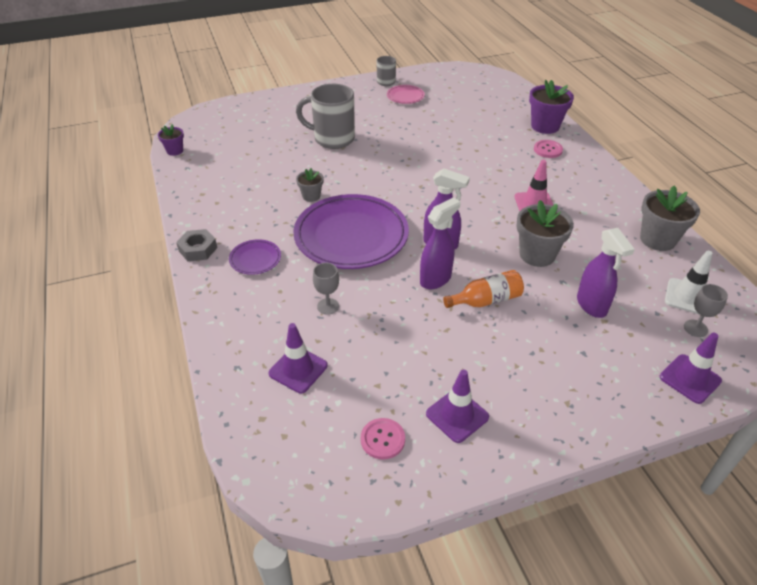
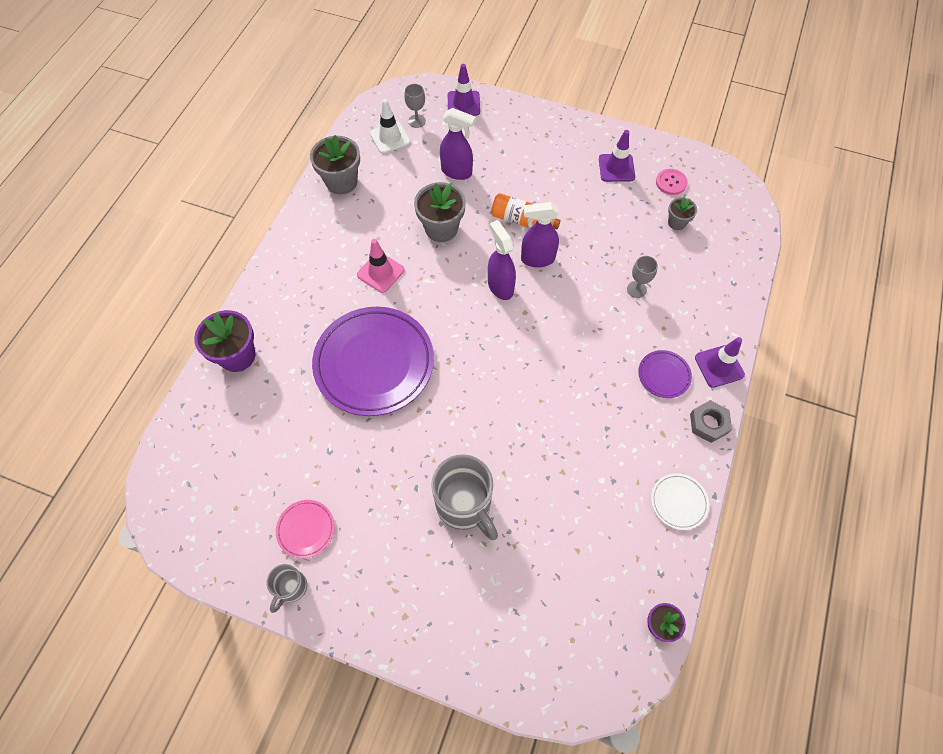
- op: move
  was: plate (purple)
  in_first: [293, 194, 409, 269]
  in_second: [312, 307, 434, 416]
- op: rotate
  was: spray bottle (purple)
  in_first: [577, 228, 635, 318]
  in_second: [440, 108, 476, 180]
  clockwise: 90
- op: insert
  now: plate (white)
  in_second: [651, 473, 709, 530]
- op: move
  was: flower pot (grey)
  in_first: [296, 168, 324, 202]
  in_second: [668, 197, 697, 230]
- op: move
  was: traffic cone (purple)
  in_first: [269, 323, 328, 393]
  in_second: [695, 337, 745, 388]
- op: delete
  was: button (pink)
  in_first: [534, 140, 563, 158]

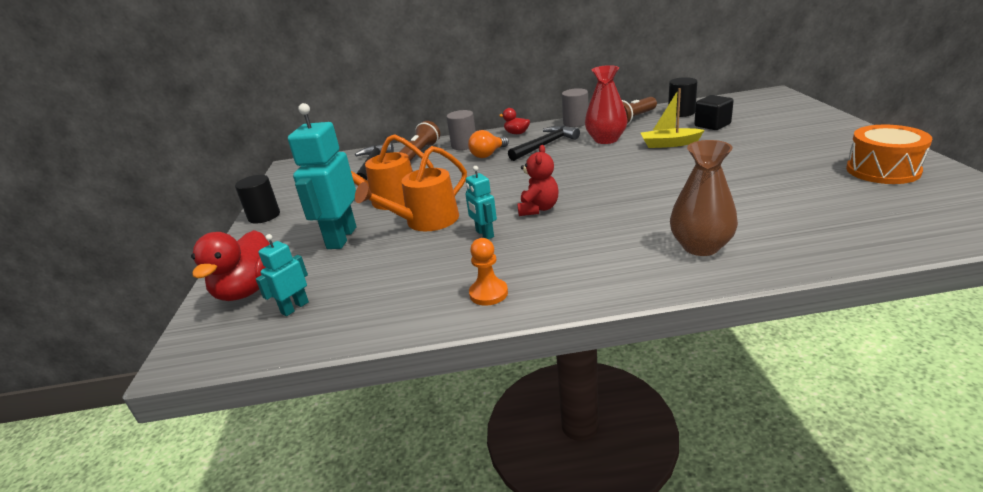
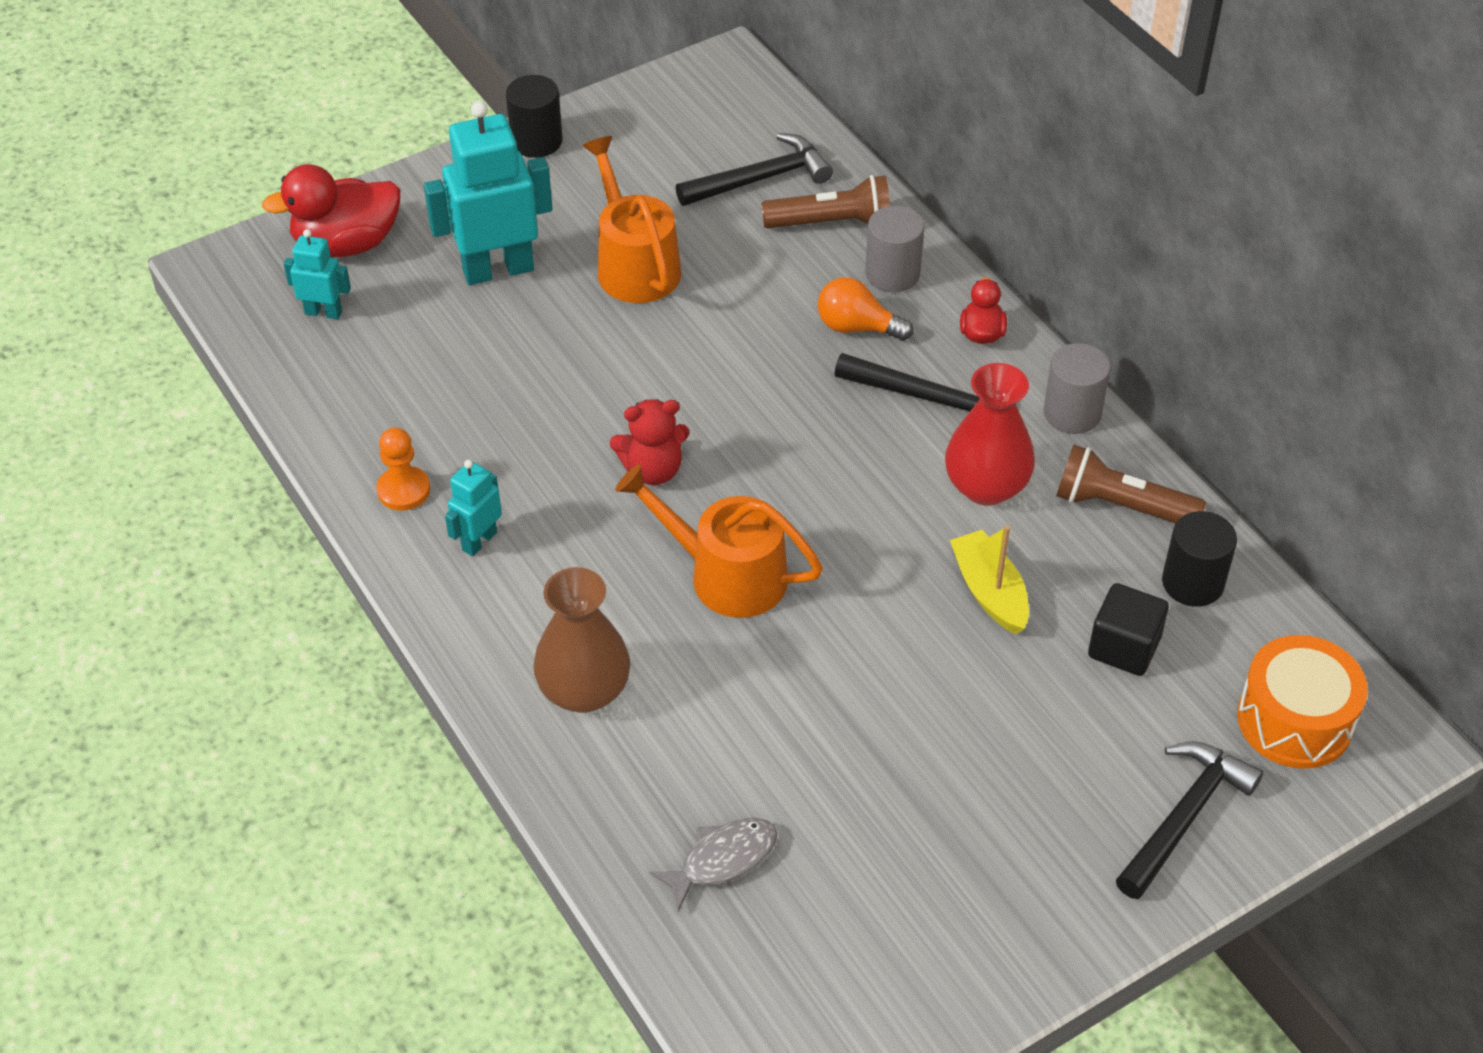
- op: move
  was: robot (turquoise)
  in_first: [466, 166, 497, 239]
  in_second: [445, 460, 502, 556]
- op: move
  was: watering can (orange)
  in_first: [355, 146, 467, 231]
  in_second: [615, 464, 823, 618]
- op: insert
  now: fish (grey)
  in_second: [650, 818, 777, 912]
- op: insert
  now: hammer (black)
  in_second: [1116, 741, 1263, 899]
- op: move
  was: drum (orange)
  in_first: [846, 125, 932, 184]
  in_second: [1237, 635, 1368, 769]

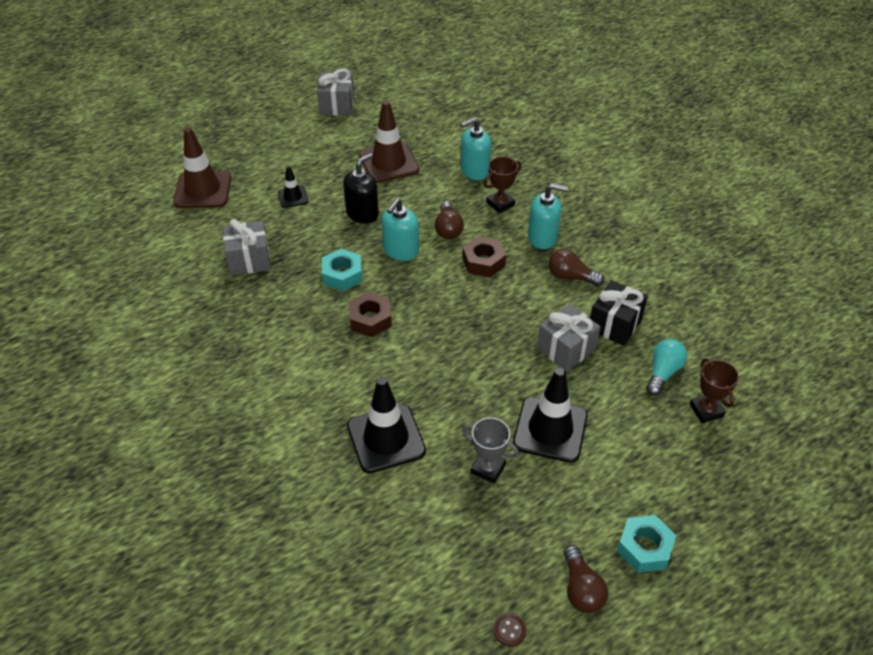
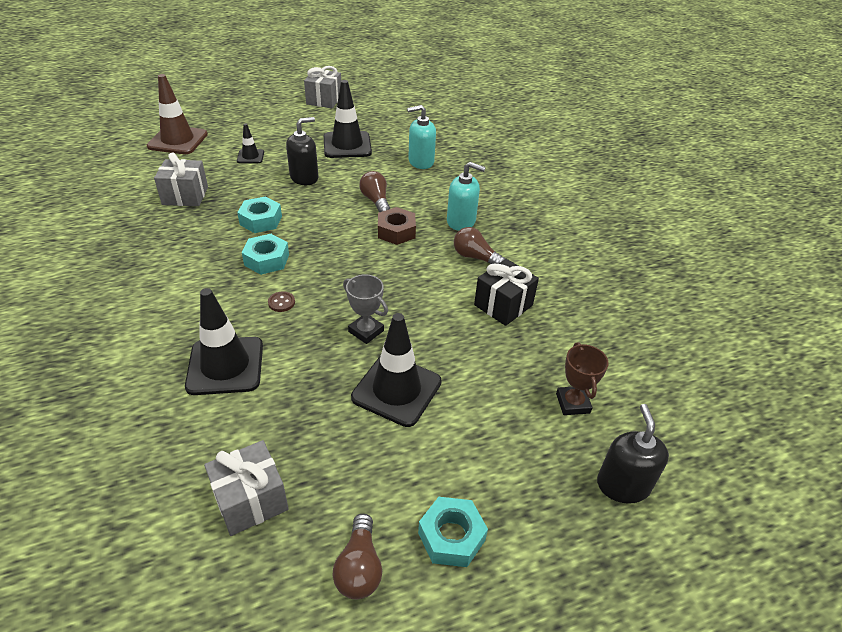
- op: move
  was: gift (grey)
  in_first: [537, 304, 600, 372]
  in_second: [204, 440, 289, 536]
- op: recolor
  was: nut (brown)
  now: nut (turquoise)
  in_first: [349, 292, 392, 337]
  in_second: [242, 234, 289, 275]
- op: move
  was: button (brown)
  in_first: [494, 613, 527, 647]
  in_second: [268, 291, 295, 312]
- op: recolor
  was: traffic cone (brown)
  now: traffic cone (black)
  in_first: [359, 100, 419, 183]
  in_second: [324, 80, 372, 158]
- op: move
  was: trophy (grey)
  in_first: [462, 417, 519, 484]
  in_second: [343, 274, 388, 344]
- op: rotate
  was: light bulb (brown)
  in_first: [435, 201, 464, 239]
  in_second: [359, 171, 390, 212]
  clockwise: 150
- op: insert
  now: soap dispenser (black)
  in_second: [597, 404, 669, 504]
- op: delete
  was: soap dispenser (turquoise)
  in_first: [382, 198, 419, 261]
- op: delete
  was: trophy (brown)
  in_first: [483, 157, 521, 213]
- op: delete
  was: light bulb (turquoise)
  in_first: [646, 339, 687, 395]

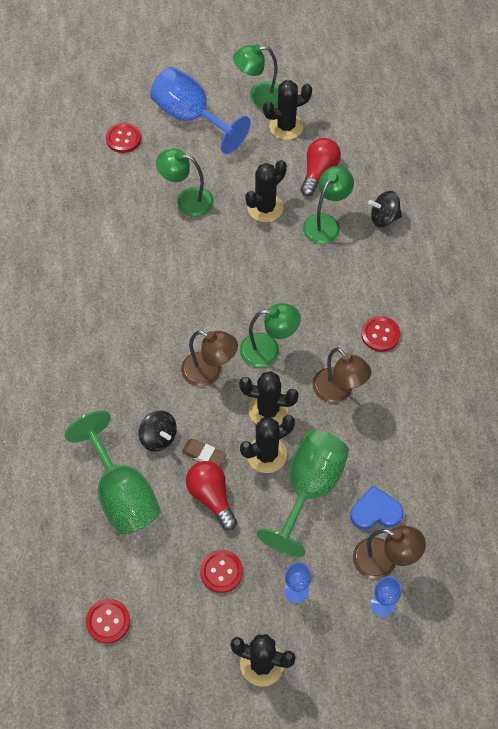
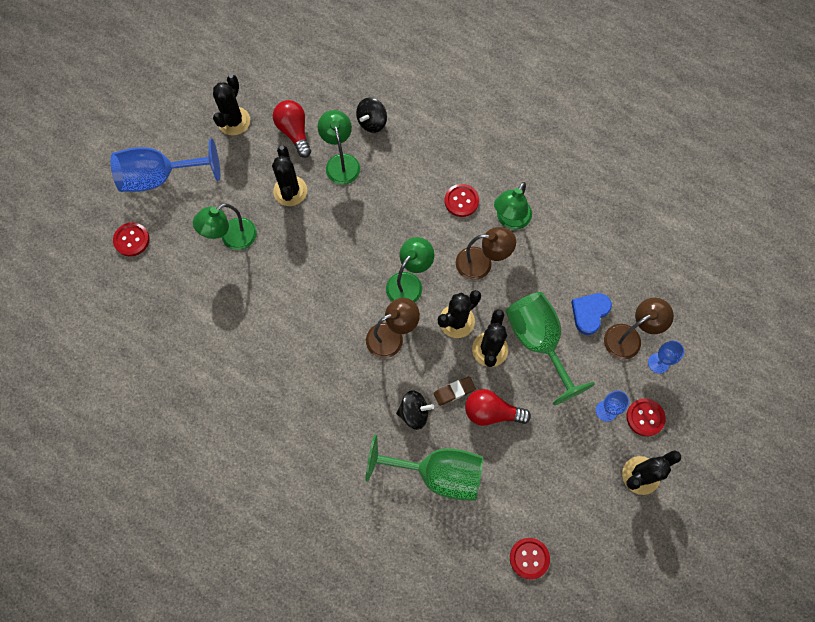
- op: move
  was: lamp (green)
  in_first: [233, 44, 279, 107]
  in_second: [494, 182, 532, 230]
- op: move
  was: button (red)
  in_first: [200, 550, 243, 593]
  in_second: [627, 398, 666, 437]

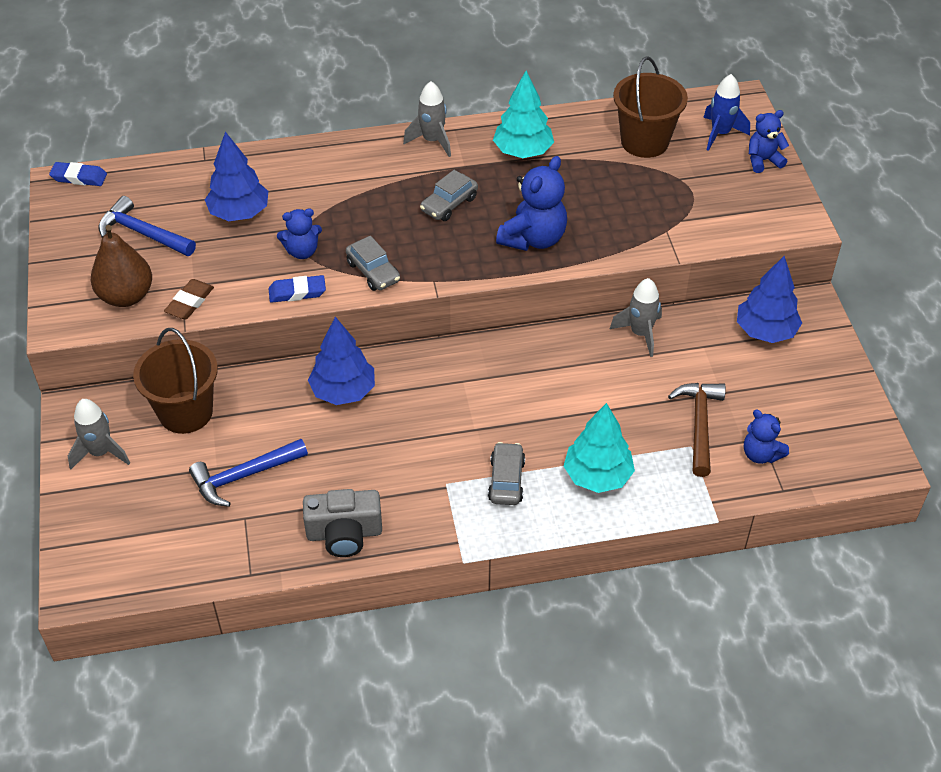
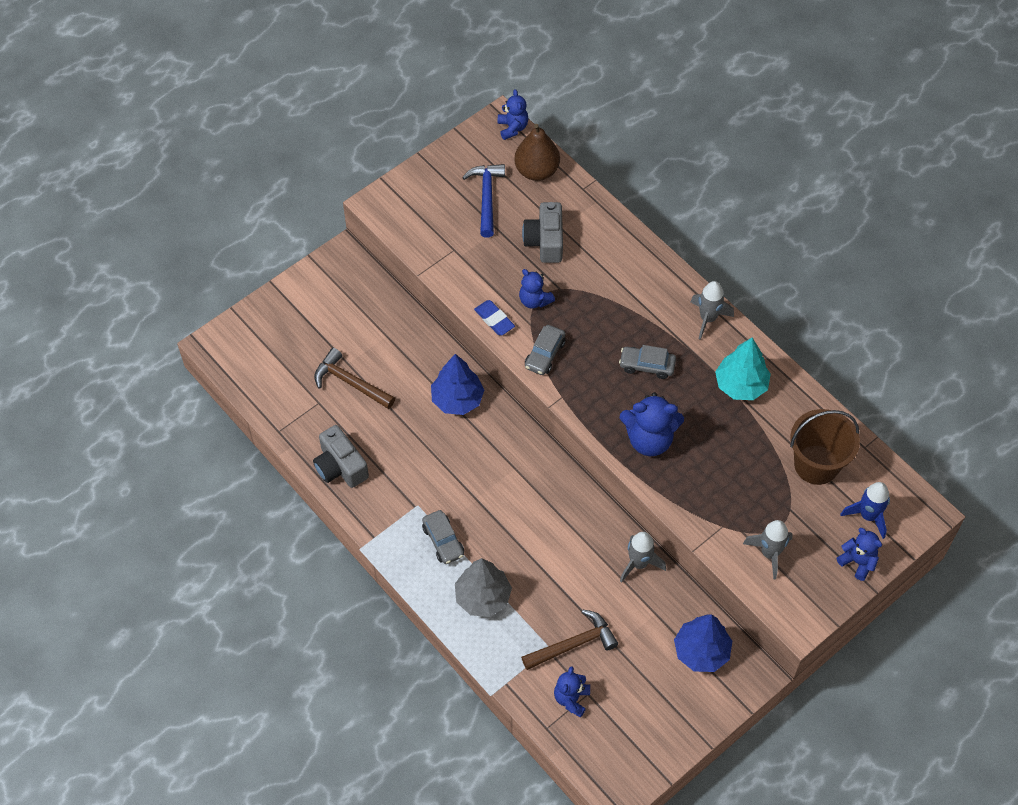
- op: recolor
  was: hammer (blue)
  now: hammer (brown)
  in_first: [189, 439, 308, 507]
  in_second: [314, 348, 395, 409]
- op: rotate
  was: car (grey)
  in_first: [488, 442, 525, 505]
  in_second: [422, 510, 464, 564]
  clockwise: 90
- op: recolor
  was: tree (turquoise)
  now: tree (grey)
  in_first: [564, 403, 635, 493]
  in_second: [455, 558, 512, 617]
- op: replace
  was: eraser (blue)
  now: teddy bear (blue)
  in_first: [49, 162, 107, 186]
  in_second: [498, 89, 529, 140]
- op: move
  was: pear (brown)
  in_first: [91, 225, 152, 307]
  in_second: [514, 124, 560, 181]
- op: replace
  was: tree (blue)
  now: camera (grey)
  in_first: [205, 132, 268, 221]
  in_second: [522, 202, 563, 263]
- op: move
  was: rocket (grey)
  in_first: [68, 399, 130, 469]
  in_second: [743, 520, 793, 580]
- op: delete
  was: bucket (brown)
  in_first: [133, 328, 218, 434]
- op: delete
  was: eraser (brown)
  in_first: [164, 279, 214, 319]

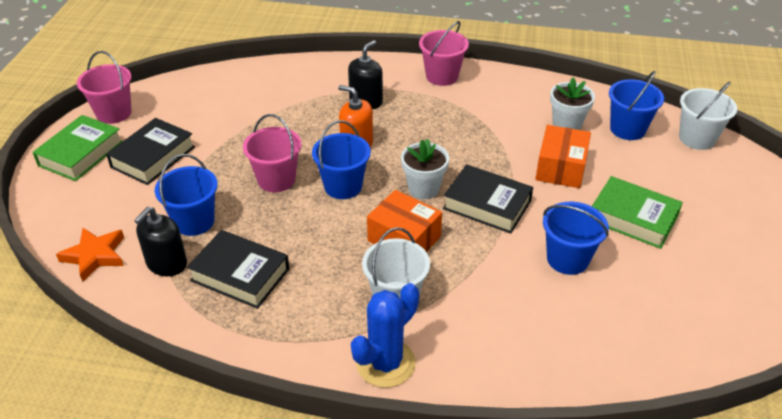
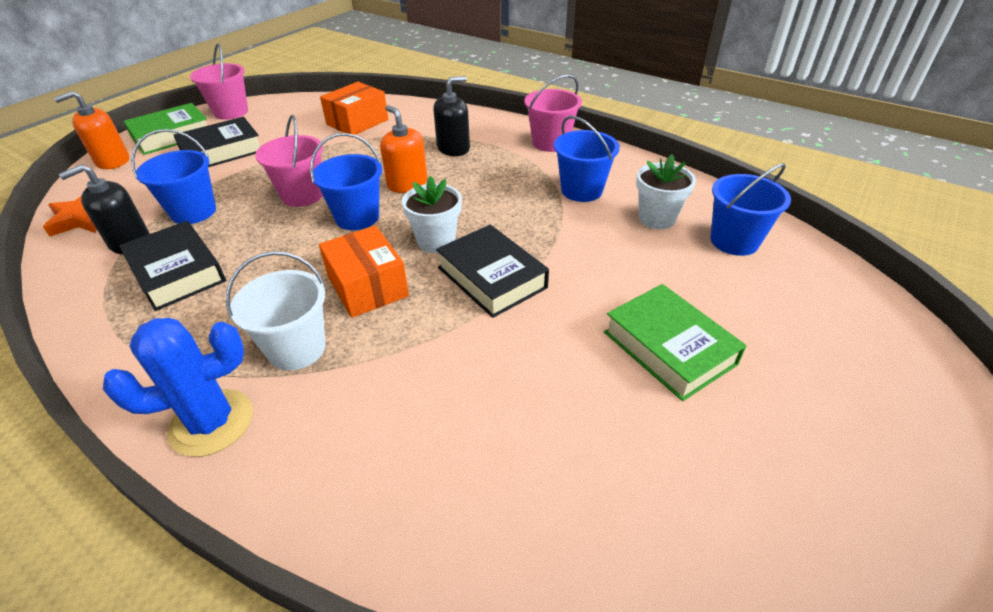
- op: insert
  now: soap dispenser (orange)
  in_second: [54, 91, 129, 169]
- op: move
  was: box (orange)
  in_first: [535, 125, 591, 188]
  in_second: [320, 82, 388, 135]
- op: move
  was: bucket (blue)
  in_first: [543, 202, 609, 275]
  in_second: [554, 116, 620, 202]
- op: delete
  was: bucket (white)
  in_first: [679, 82, 738, 150]

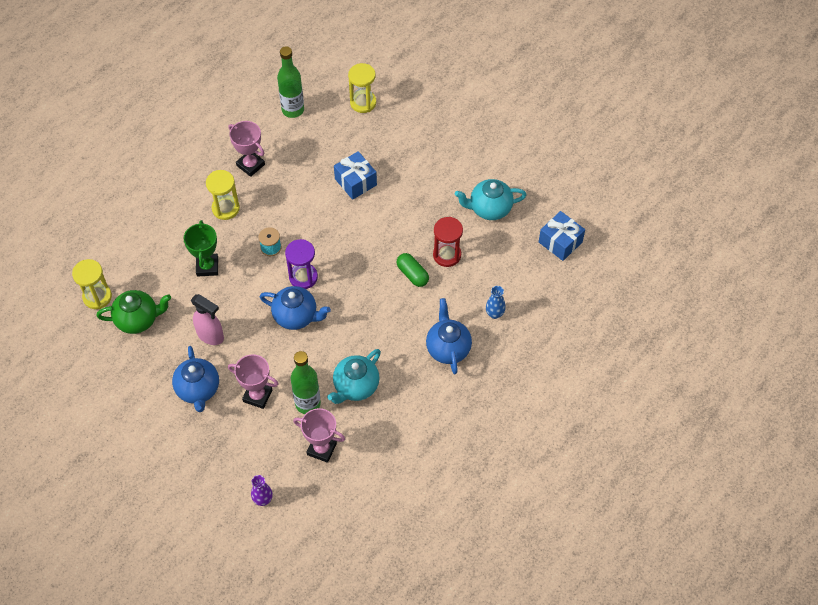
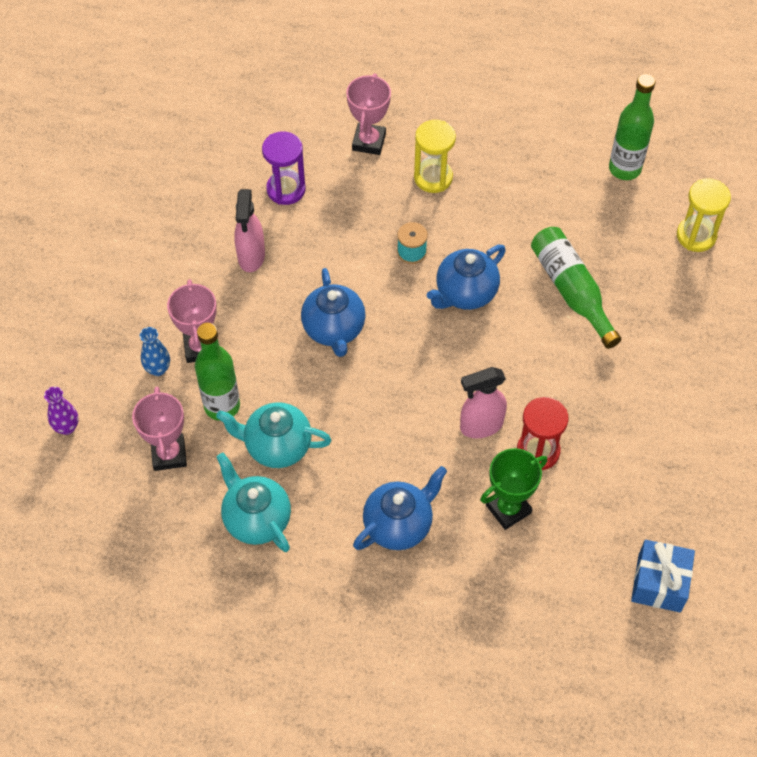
- op: move
  was: vase (blue)
  in_first: [486, 286, 506, 319]
  in_second: [140, 327, 170, 376]
- op: move
  was: teapot (turquoise)
  in_first: [455, 179, 527, 220]
  in_second: [216, 453, 291, 552]
- op: move
  was: hourglass (purple)
  in_first: [285, 239, 318, 289]
  in_second: [262, 131, 306, 205]
- op: move
  was: trophy (pink)
  in_first: [228, 121, 265, 177]
  in_second: [346, 73, 391, 155]
- op: move
  was: teapot (blue)
  in_first: [172, 346, 219, 412]
  in_second: [427, 245, 506, 310]
- op: replace
  was: capsule (green)
  now: spray bottle (pink)
  in_first: [396, 253, 429, 287]
  in_second: [460, 367, 507, 438]
- op: move
  was: trophy (green)
  in_first: [183, 220, 218, 277]
  in_second: [480, 448, 547, 530]
- op: replace
  was: gift (blue)
  now: bottle (green)
  in_first: [334, 151, 377, 200]
  in_second: [531, 227, 621, 349]
- op: delete
  was: hourglass (yellow)
  in_first: [72, 259, 112, 309]
- op: delete
  was: teapot (green)
  in_first: [96, 290, 171, 334]

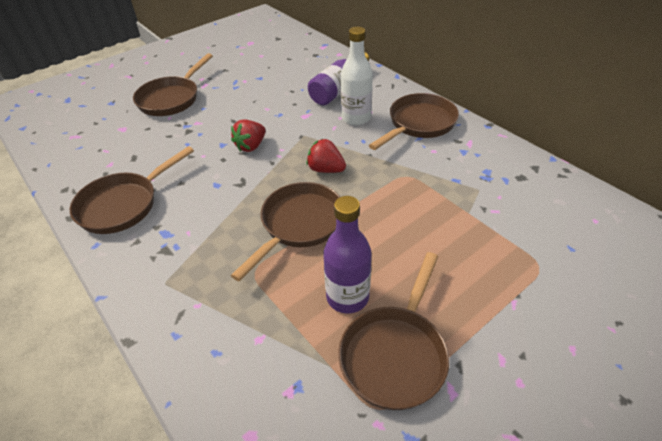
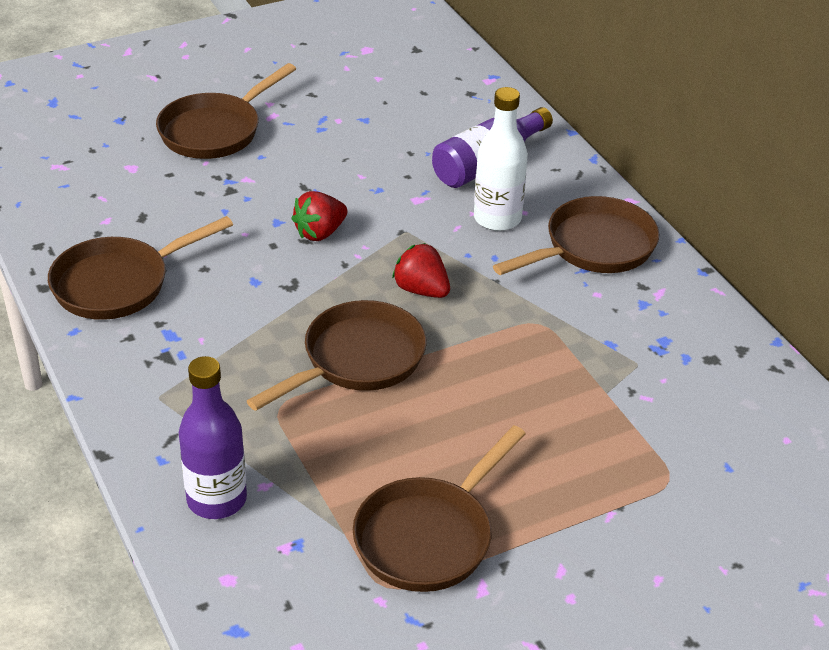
- op: move
  was: bottle (purple)
  in_first: [323, 196, 371, 313]
  in_second: [179, 356, 247, 519]

